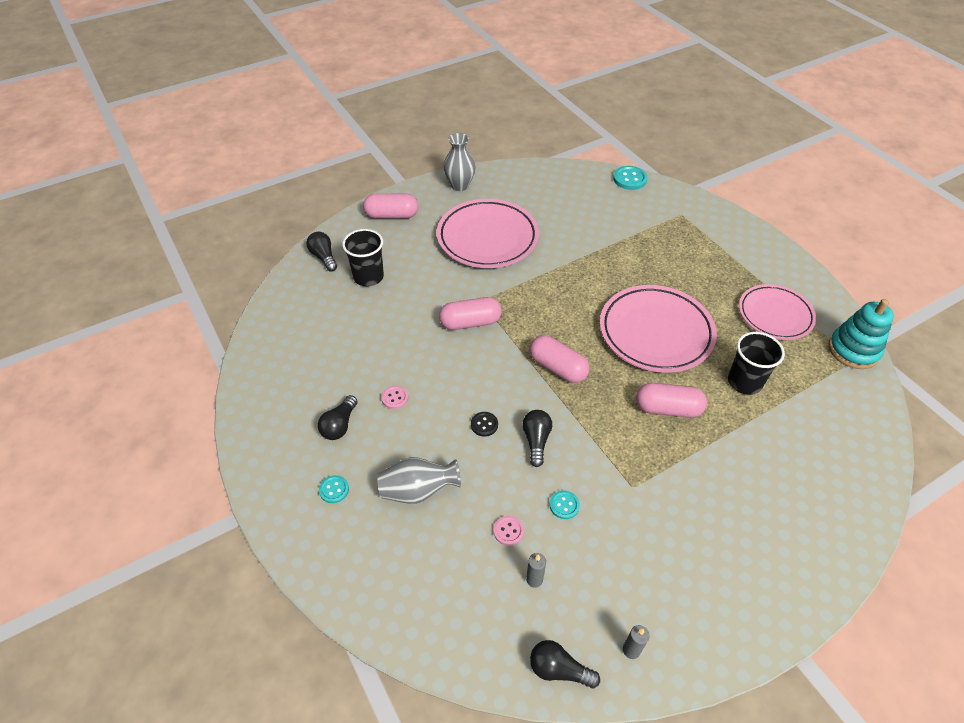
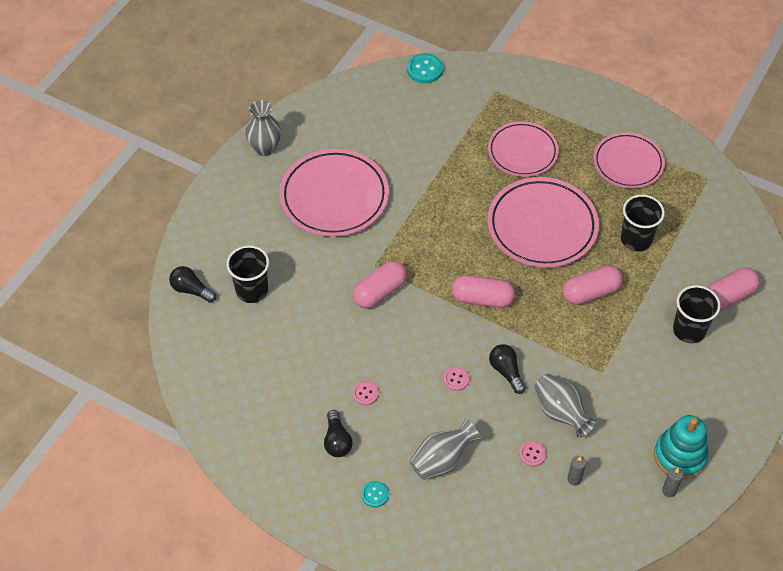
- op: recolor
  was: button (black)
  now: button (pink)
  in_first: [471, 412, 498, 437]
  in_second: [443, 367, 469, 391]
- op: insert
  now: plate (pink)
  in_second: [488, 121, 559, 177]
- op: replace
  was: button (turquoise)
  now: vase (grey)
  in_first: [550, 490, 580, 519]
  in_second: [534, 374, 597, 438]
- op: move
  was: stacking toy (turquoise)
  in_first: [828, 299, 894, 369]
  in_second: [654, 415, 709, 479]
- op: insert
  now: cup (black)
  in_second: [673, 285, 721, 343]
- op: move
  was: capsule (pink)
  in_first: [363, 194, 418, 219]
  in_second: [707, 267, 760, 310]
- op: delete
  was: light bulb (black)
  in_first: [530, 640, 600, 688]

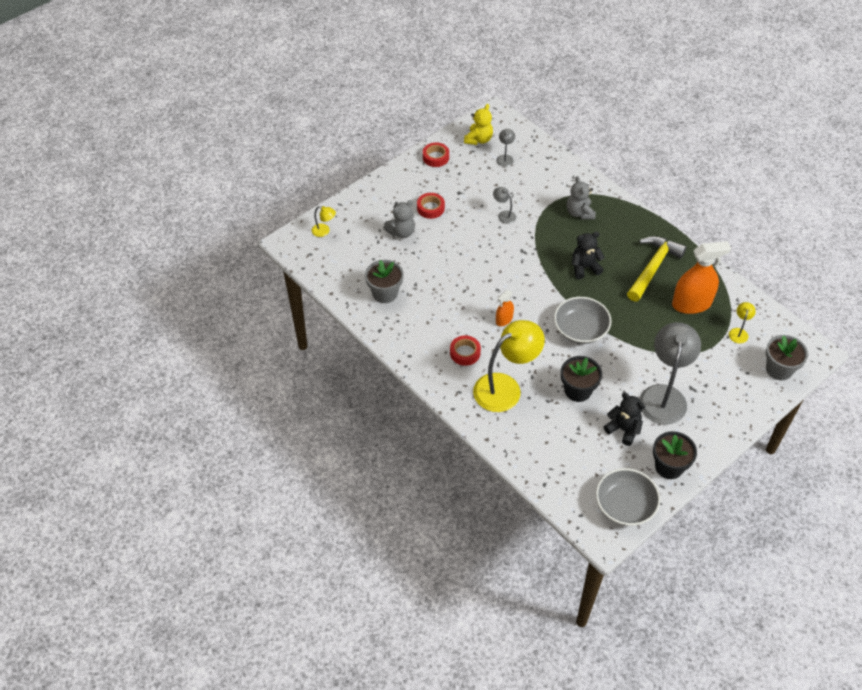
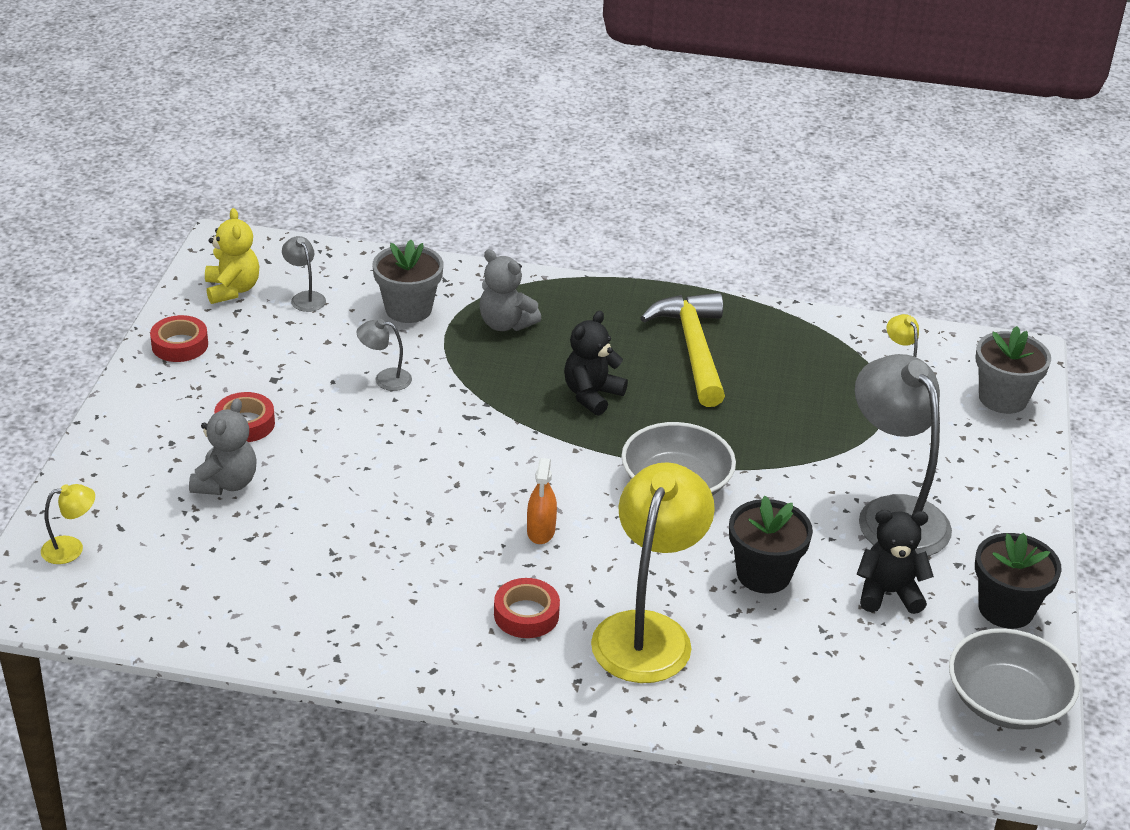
- op: move
  was: flower pot (grey)
  in_first: [365, 260, 404, 303]
  in_second: [372, 240, 443, 323]
- op: delete
  was: spray bottle (orange)
  in_first: [672, 241, 731, 314]

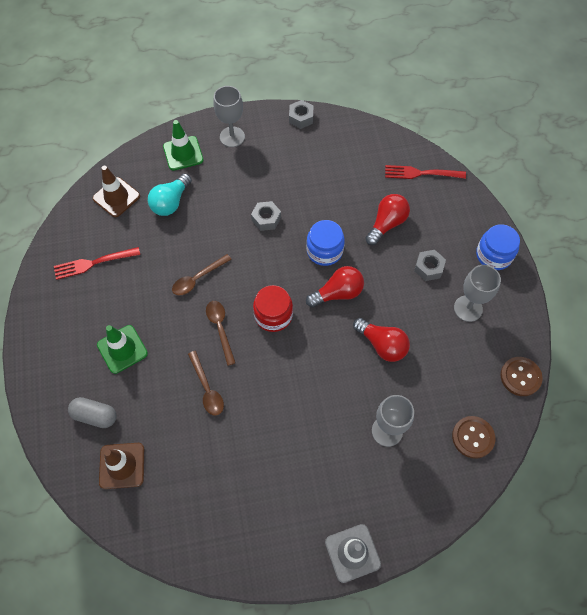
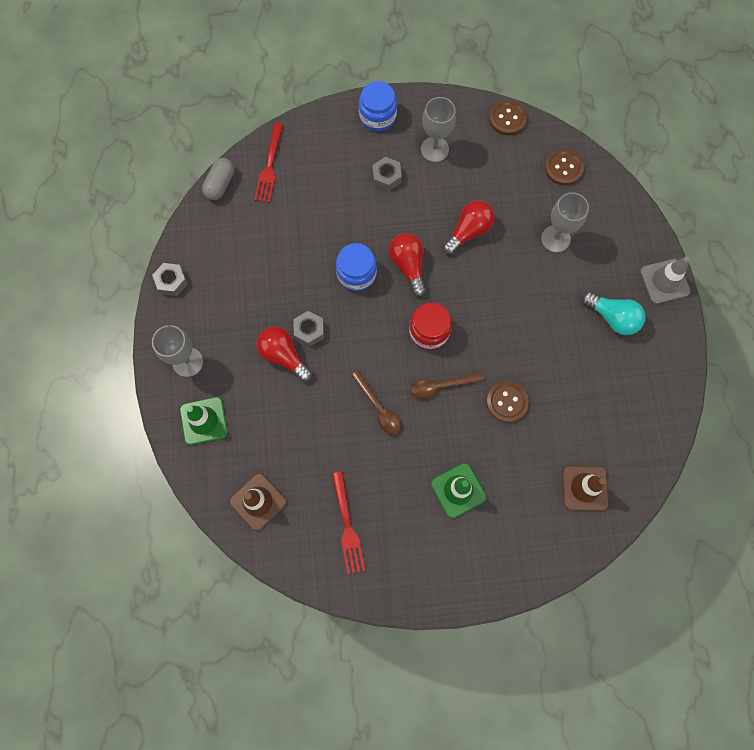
- op: move
  was: capsule (grey)
  in_first: [68, 397, 116, 428]
  in_second: [202, 158, 234, 200]
- op: move
  was: light bulb (red)
  in_first: [365, 194, 410, 245]
  in_second: [256, 327, 312, 382]
- op: replace
  was: spoon (brown)
  now: button (brown)
  in_first: [188, 351, 224, 416]
  in_second: [486, 381, 529, 423]
- op: move
  was: light bulb (turquoise)
  in_first: [148, 173, 192, 216]
  in_second: [582, 292, 646, 335]

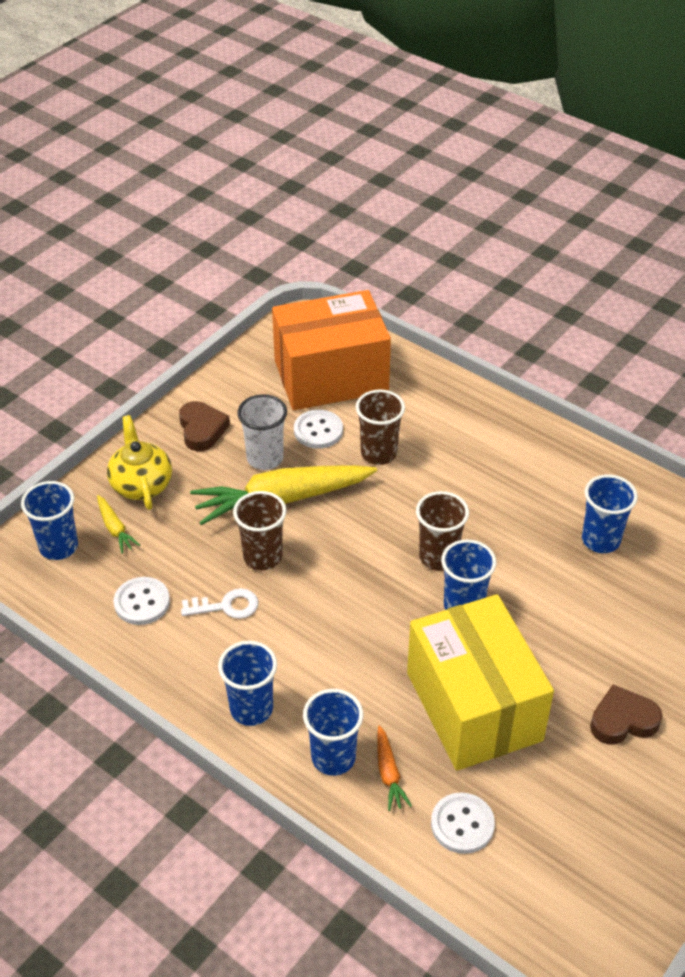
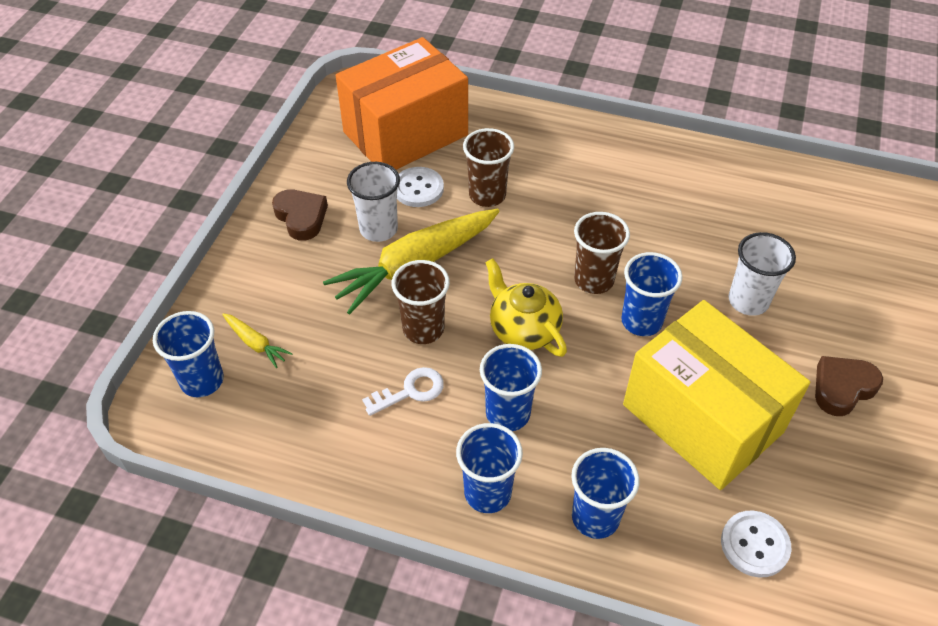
- op: move
  was: cup (blue)
  in_first: [582, 475, 638, 553]
  in_second: [480, 344, 542, 431]
- op: move
  was: teapot (yellow)
  in_first: [107, 415, 172, 510]
  in_second: [485, 258, 567, 357]
- op: insert
  now: cup (white)
  in_second: [729, 232, 796, 316]
- op: delete
  was: button (white)
  in_first: [113, 577, 170, 625]
- op: delete
  was: carrot (orange)
  in_first: [377, 725, 412, 811]

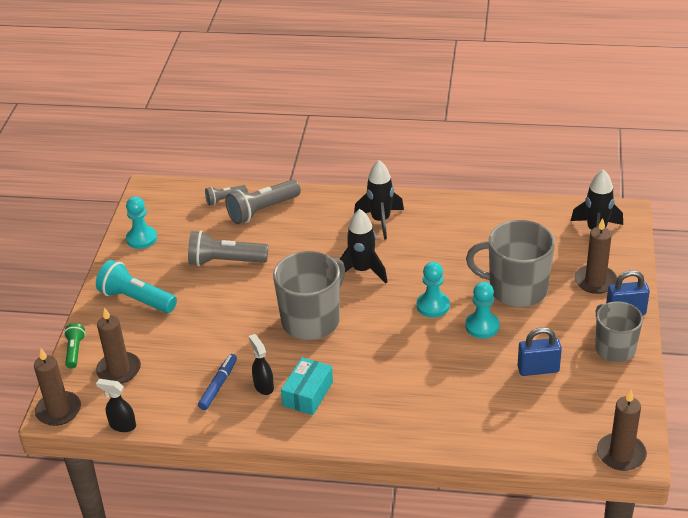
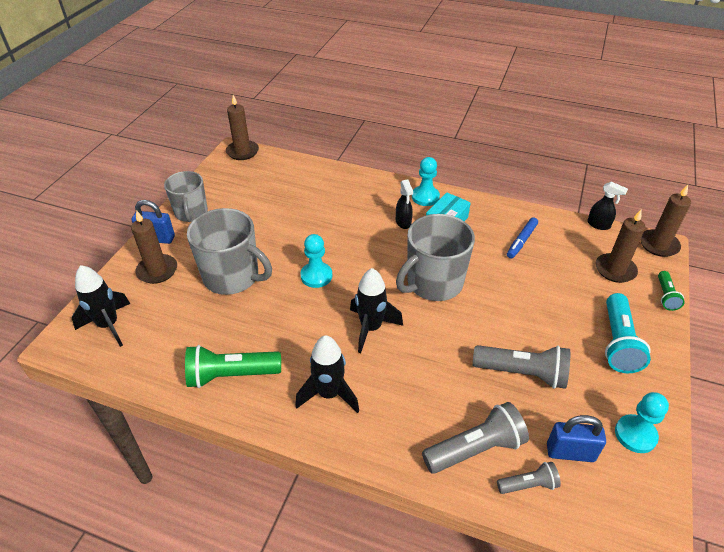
- op: insert
  now: flashlight (green)
  in_second: [185, 345, 281, 388]
- op: move
  was: spray bottle (black)
  in_first: [249, 334, 274, 395]
  in_second: [396, 180, 413, 229]
- op: move
  was: pawn (turquoise)
  in_first: [465, 282, 499, 338]
  in_second: [412, 157, 440, 206]
- op: move
  was: padlock (blue)
  in_first: [517, 327, 562, 376]
  in_second: [547, 415, 606, 462]
- op: rotate
  was: flashlight (turquoise)
  in_first: [96, 260, 177, 313]
  in_second: [605, 293, 651, 373]
  clockwise: 60

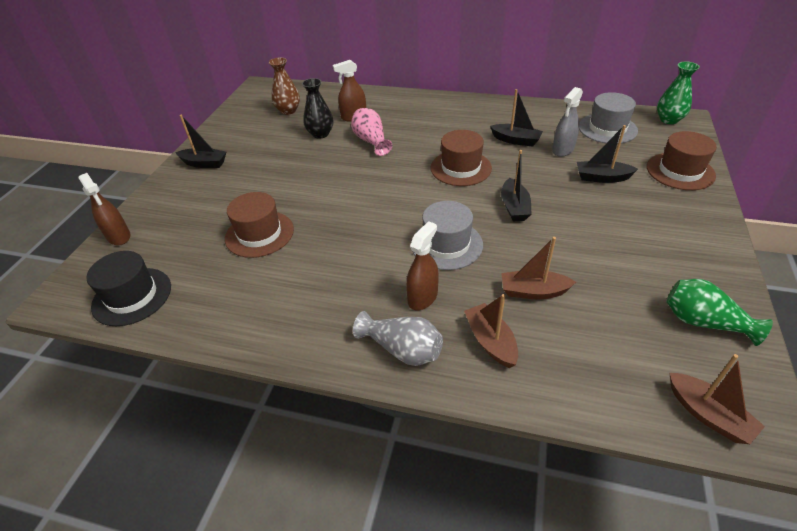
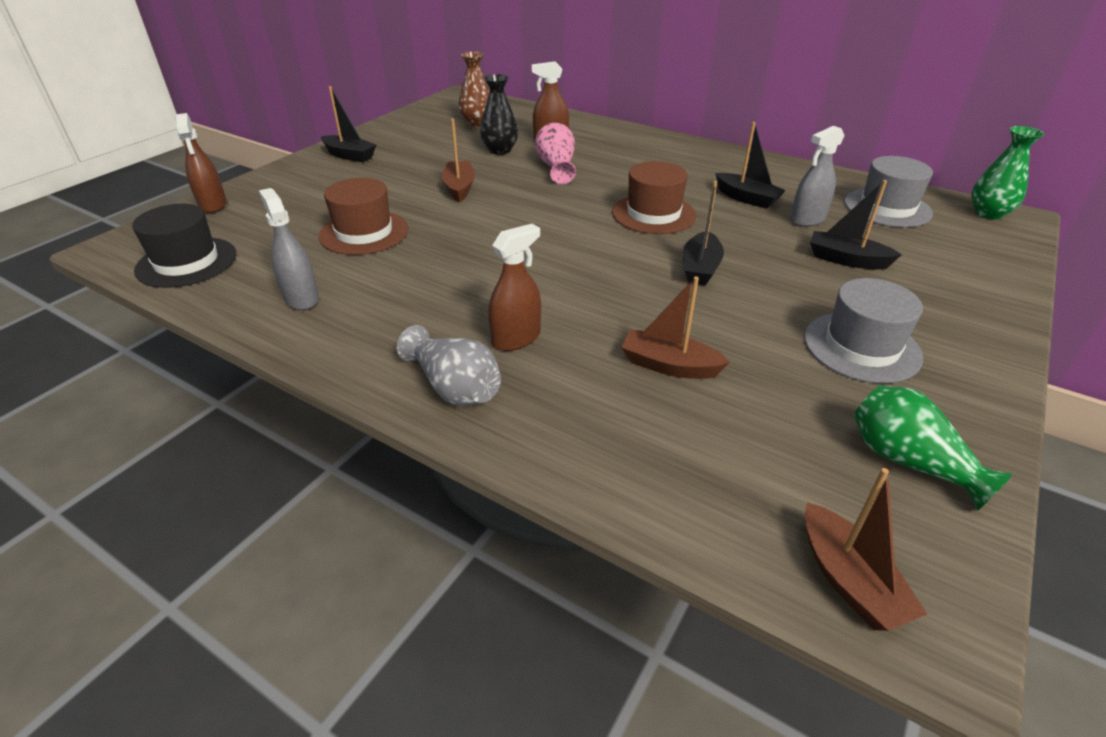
- op: insert
  now: spray bottle (grey)
  in_second: [259, 188, 319, 310]
- op: move
  was: boat (brown)
  in_first: [464, 294, 518, 368]
  in_second: [442, 118, 475, 202]
- op: move
  was: hat (grey)
  in_first: [411, 201, 483, 270]
  in_second: [804, 278, 923, 383]
- op: delete
  was: hat (brown)
  in_first: [647, 131, 717, 190]

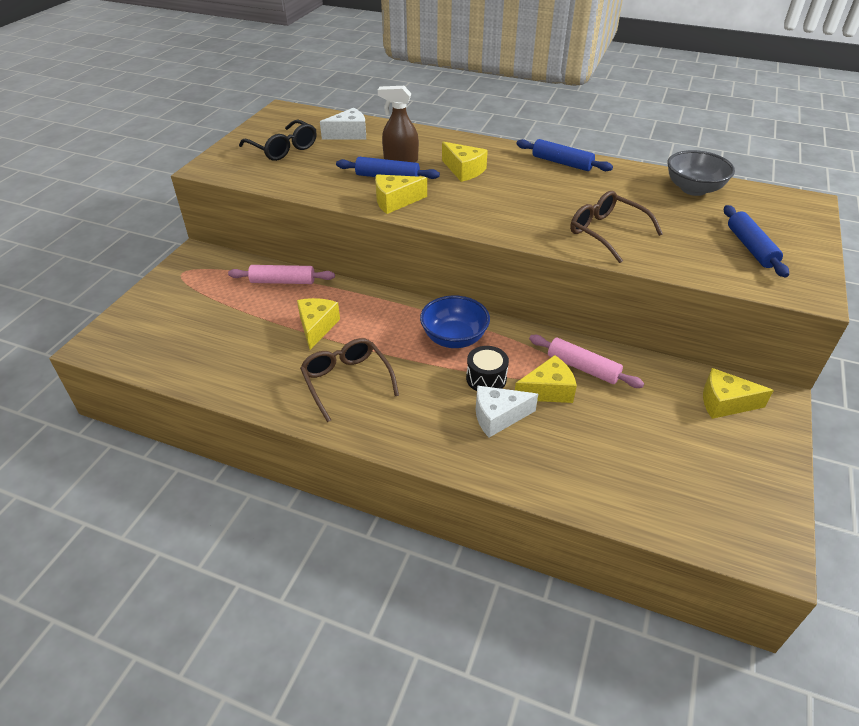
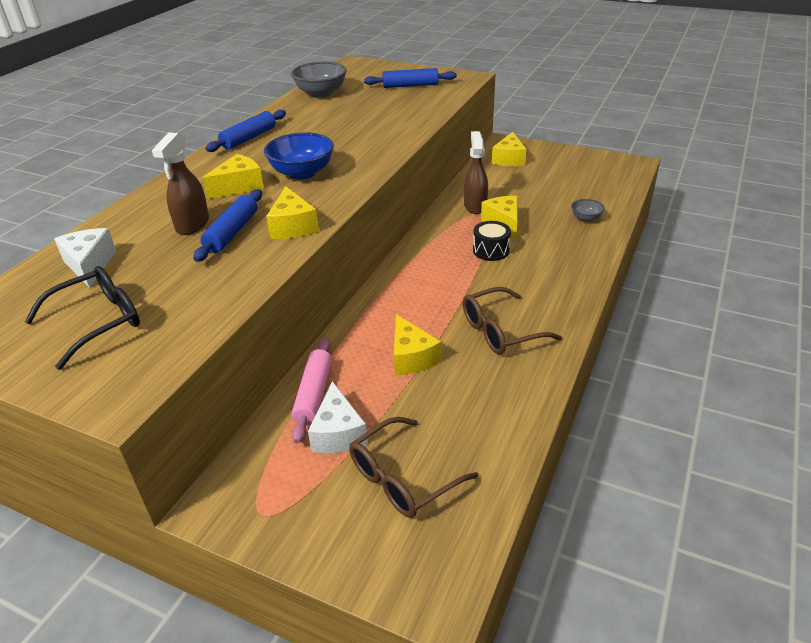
- op: move
  was: bowl (blue)
  in_first: [420, 295, 490, 348]
  in_second: [264, 133, 334, 180]
- op: move
  was: cheese (white)
  in_first: [476, 385, 538, 437]
  in_second: [308, 381, 368, 453]
- op: move
  was: glasses (brown)
  in_first: [570, 191, 663, 263]
  in_second: [349, 417, 479, 518]
- op: rotate
  was: cheese (yellow)
  in_first: [297, 298, 340, 350]
  in_second: [394, 314, 441, 375]
  clockwise: -120
- op: replace
  was: rolling pin (pink)
  now: spray bottle (brown)
  in_first: [529, 335, 644, 388]
  in_second: [464, 131, 488, 214]
- op: insert
  now: bowl (grey)
  in_second: [571, 199, 605, 222]

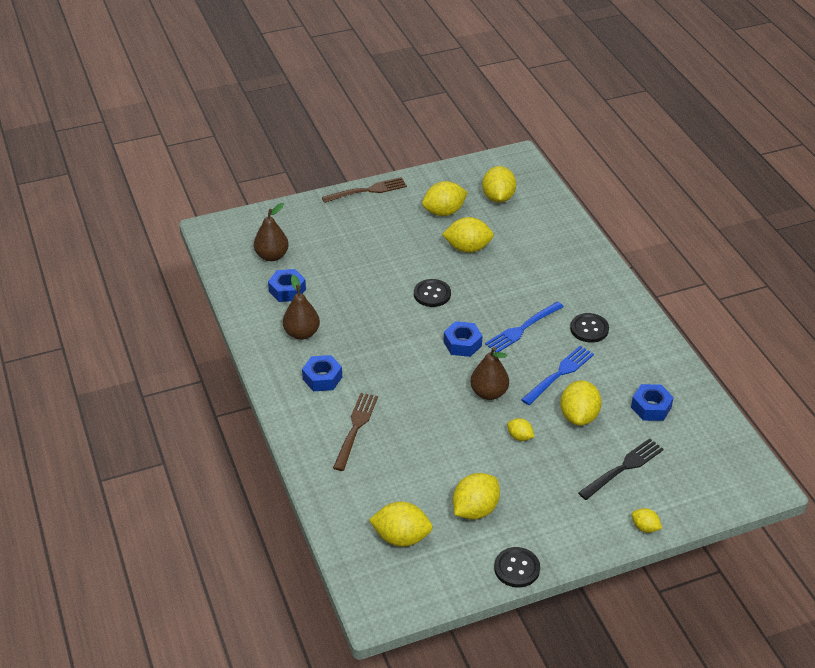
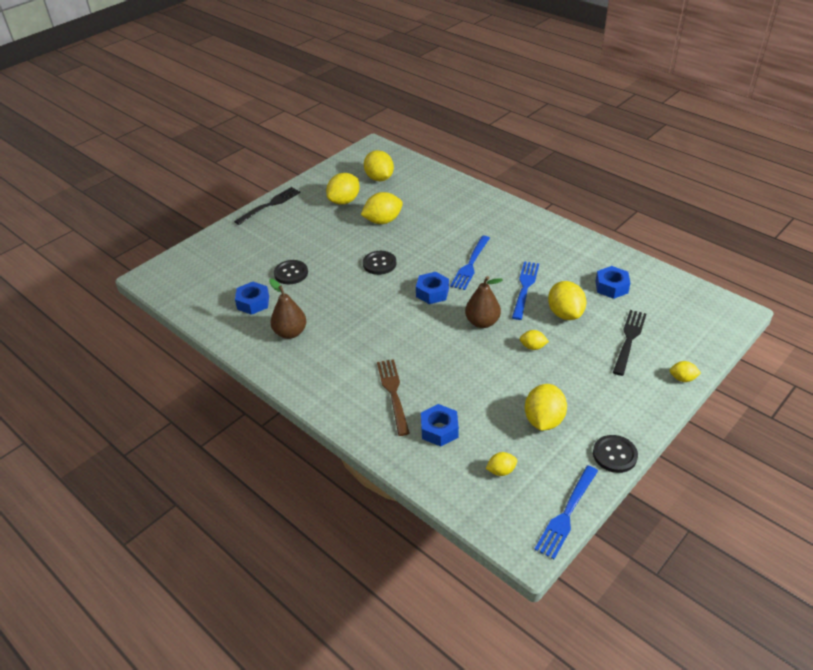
- op: recolor
  was: fork (brown)
  now: fork (black)
  in_first: [322, 177, 407, 203]
  in_second: [234, 187, 301, 225]
- op: move
  was: button (black)
  in_first: [570, 313, 609, 343]
  in_second: [274, 260, 308, 284]
- op: move
  was: nut (blue)
  in_first: [302, 355, 342, 391]
  in_second: [421, 404, 459, 447]
- op: resize
  was: lemon (yellow)
  in_first: [369, 502, 433, 547]
  in_second: [486, 452, 517, 476]
  ratio: 0.53
- op: insert
  now: fork (blue)
  in_second: [534, 466, 598, 559]
- op: delete
  was: pear (brown)
  in_first: [254, 203, 289, 261]

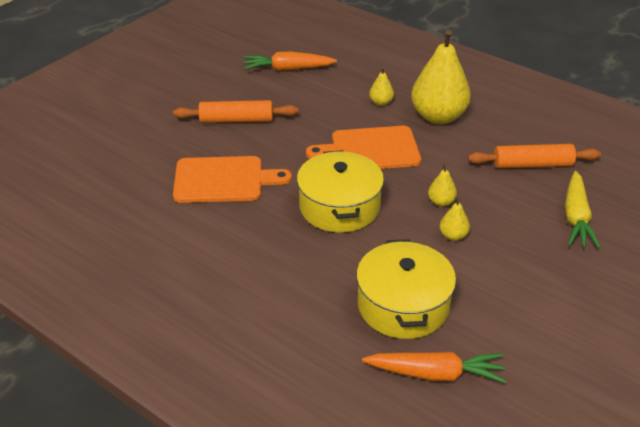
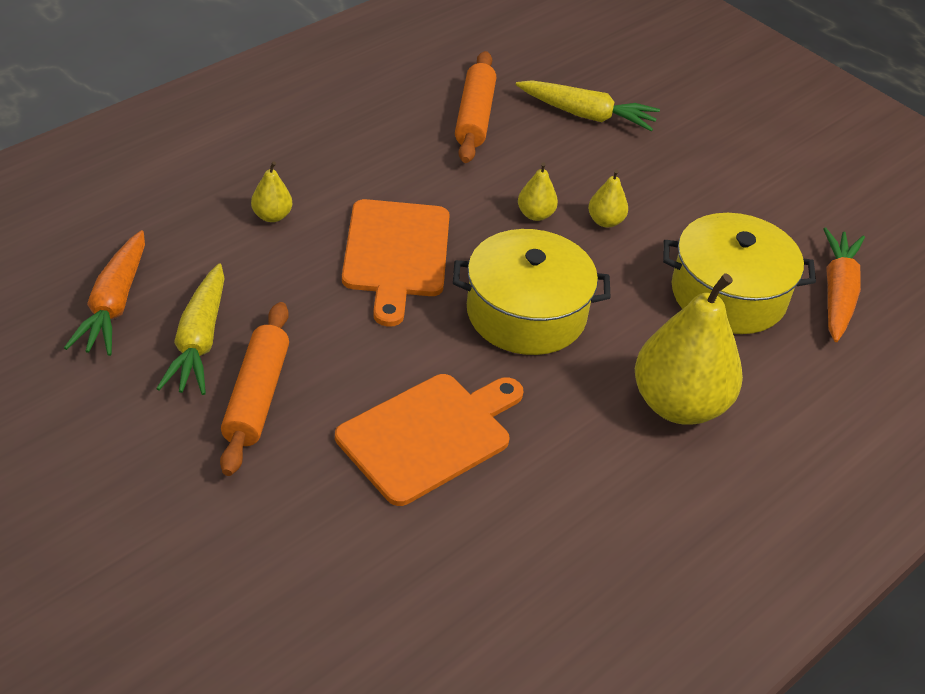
- op: insert
  now: carrot (yellow)
  in_second: [156, 263, 225, 395]
- op: rotate
  was: cutting board (orange)
  in_first: [173, 156, 292, 203]
  in_second: [335, 374, 524, 506]
  clockwise: 45
- op: move
  was: pear (yellow)
  in_first: [411, 30, 471, 125]
  in_second: [635, 273, 743, 425]

